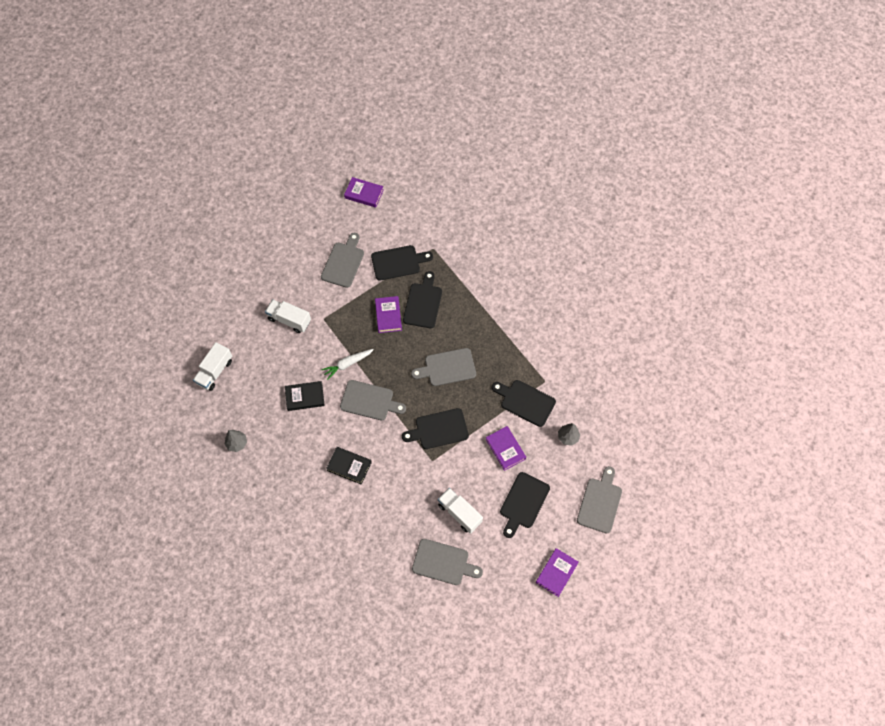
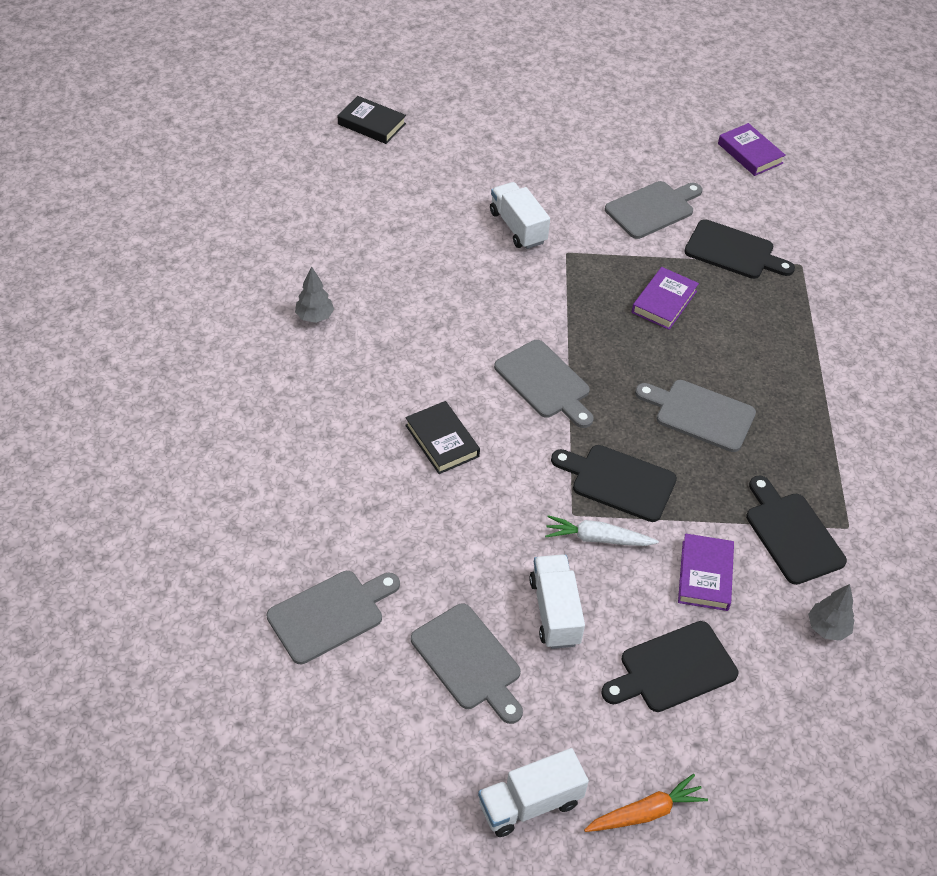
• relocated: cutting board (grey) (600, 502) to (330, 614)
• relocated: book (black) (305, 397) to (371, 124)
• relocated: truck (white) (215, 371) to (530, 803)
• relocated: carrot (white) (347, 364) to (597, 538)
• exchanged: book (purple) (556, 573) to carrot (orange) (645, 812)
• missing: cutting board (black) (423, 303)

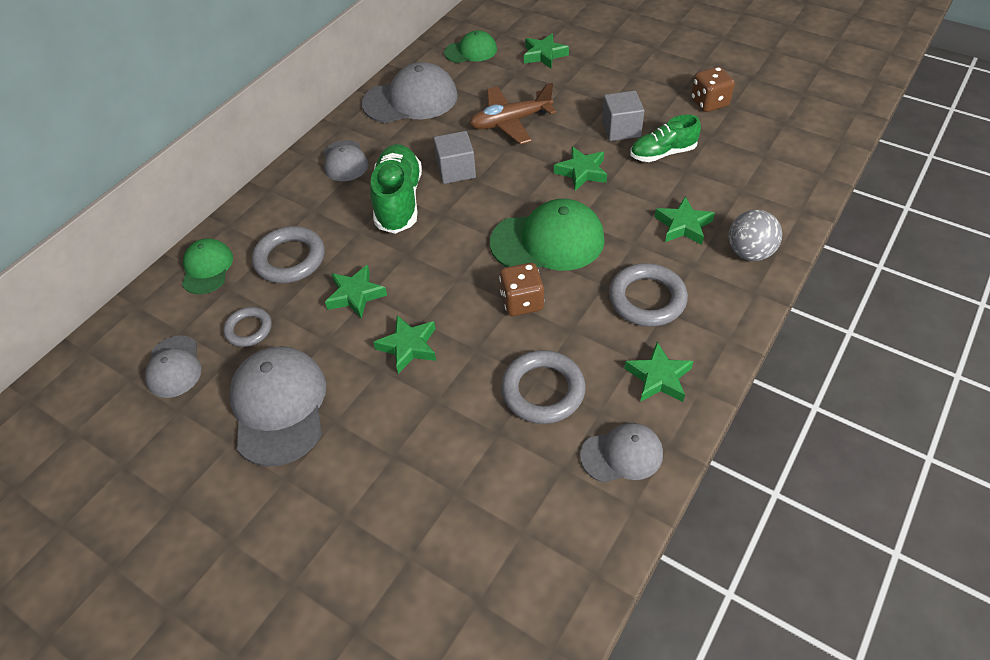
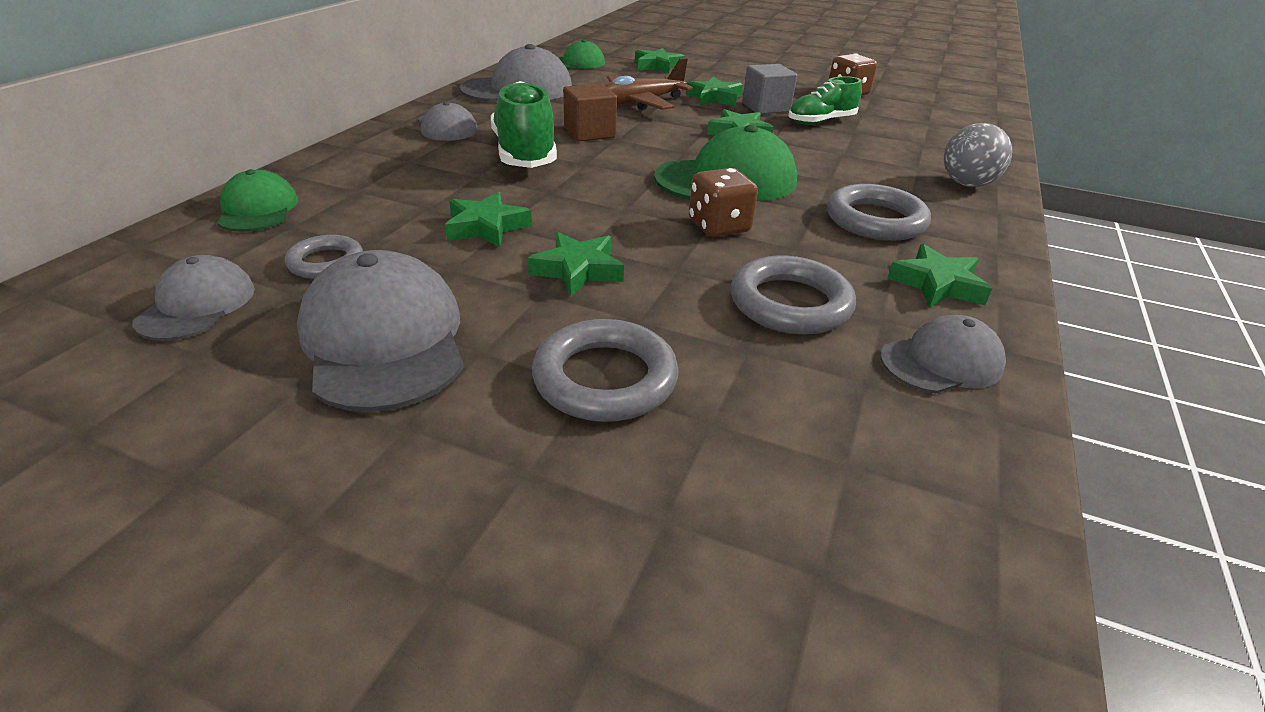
• spun: cap (grey) (174, 367) = (197, 305) 150 degrees counterclockwise
• relocated: ring (grey) (290, 259) to (605, 378)
• colour: cube (grey) (456, 170) to cube (brown) (589, 133)
• relocated: star (green) (683, 225) to (714, 98)

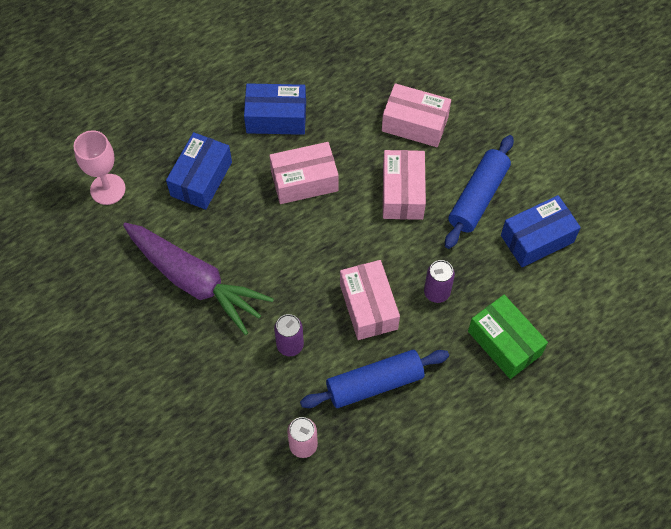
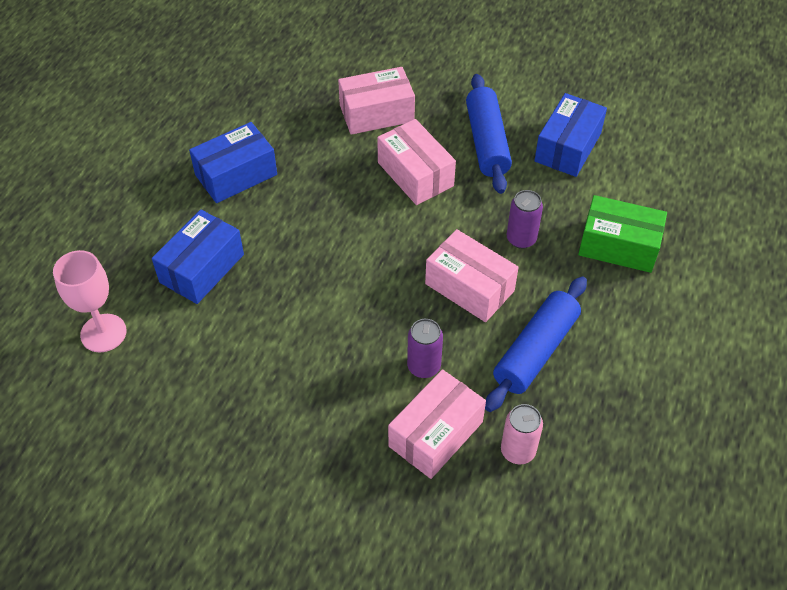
• spun: box (blue) (201, 179) = (202, 268) 45 degrees clockwise
• relocated: box (pink) (304, 181) to (436, 434)
• missing: carrot (purple) (195, 281)

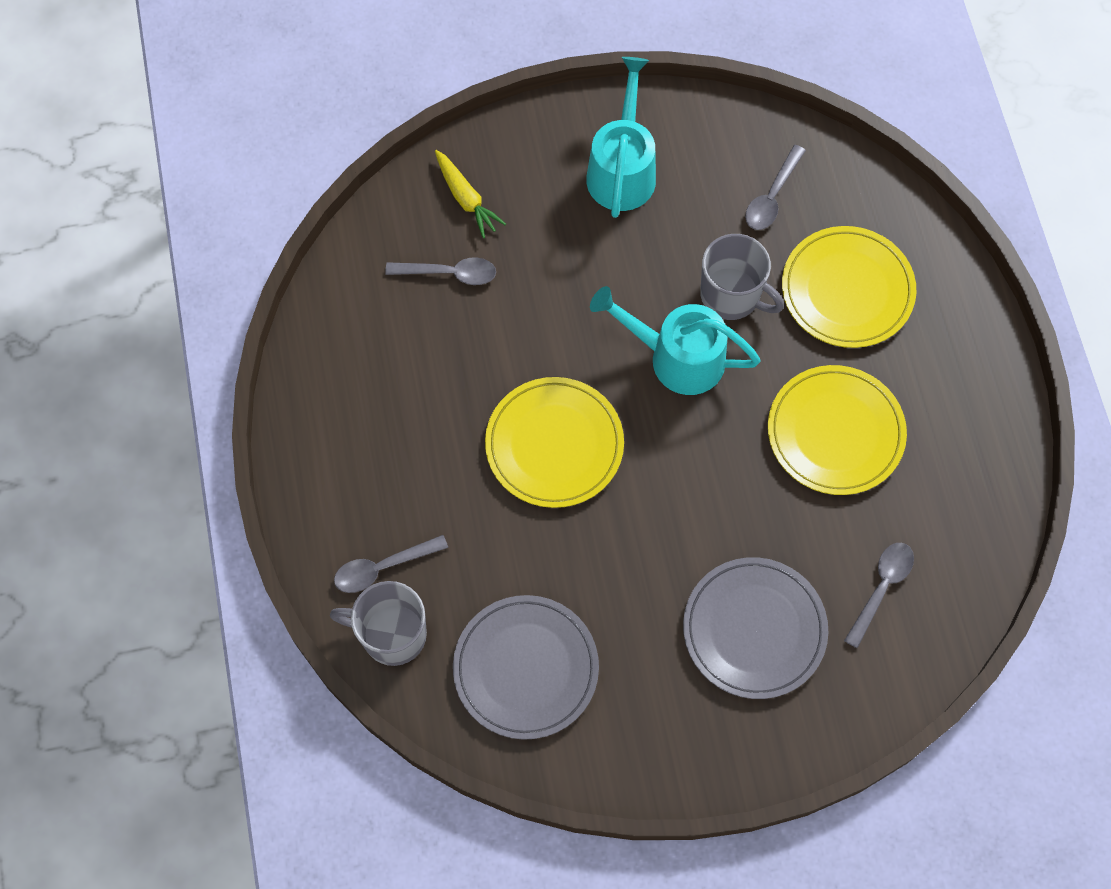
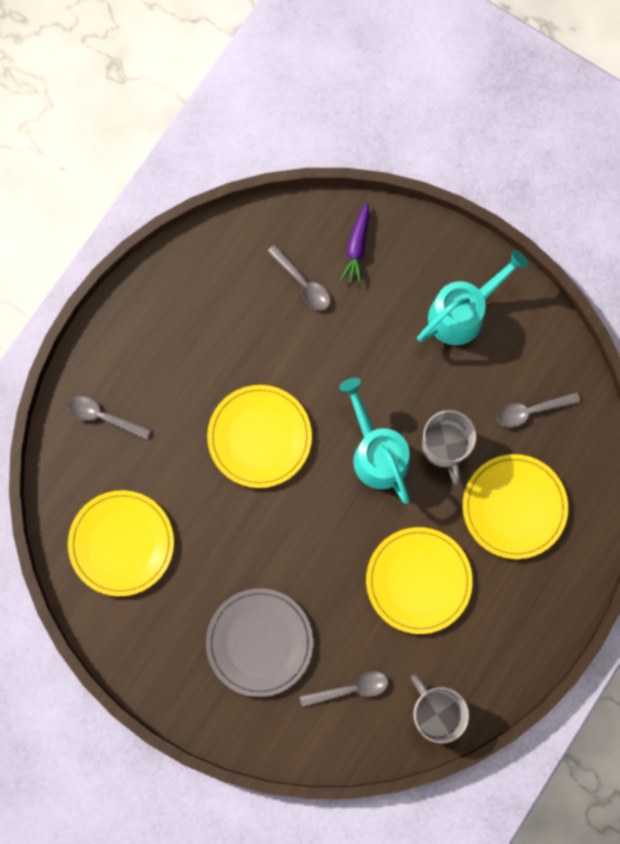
• colour: plate (grey) (526, 668) to plate (yellow) (121, 543)
• colour: carrot (yellow) (466, 198) to carrot (purple) (357, 247)
• relocated: mug (grey) (392, 634) to (435, 712)

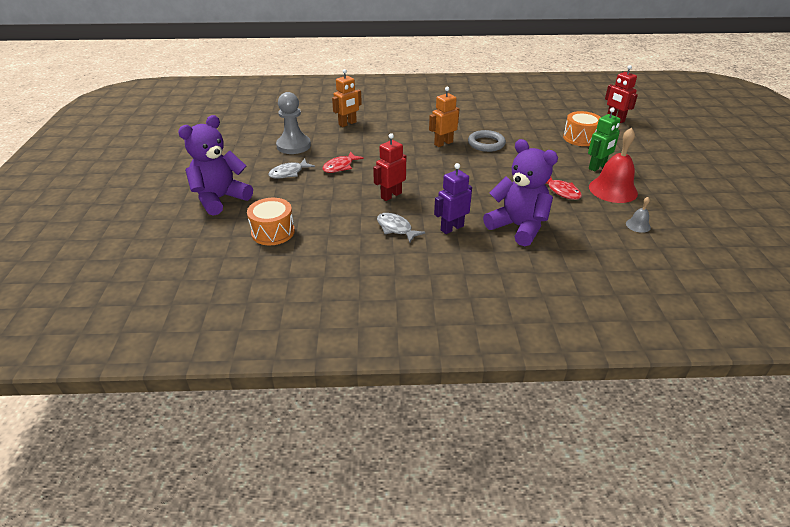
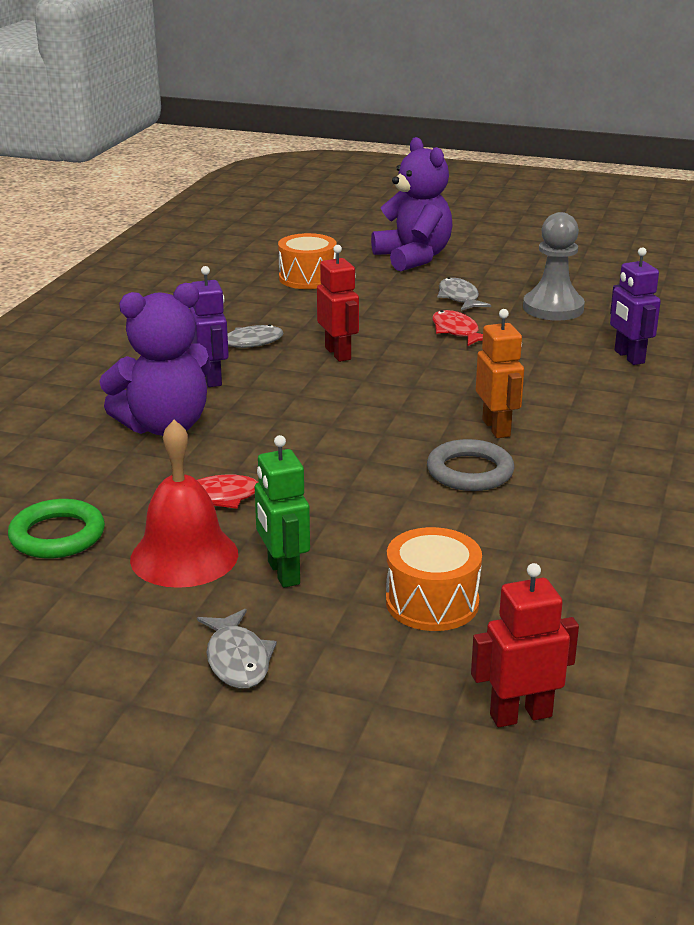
• exchanged: bell (grey) (638, 225) to ring (green) (57, 535)
• appeared: fish (grey) (237, 659)
• colour: robot (orange) (347, 124) to robot (purple) (628, 357)

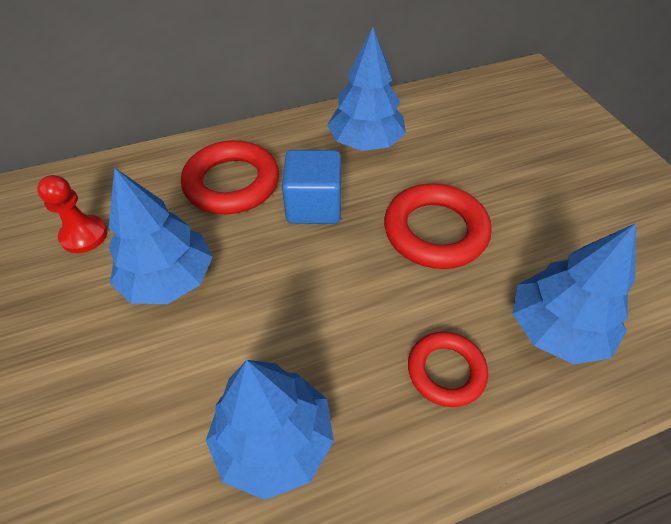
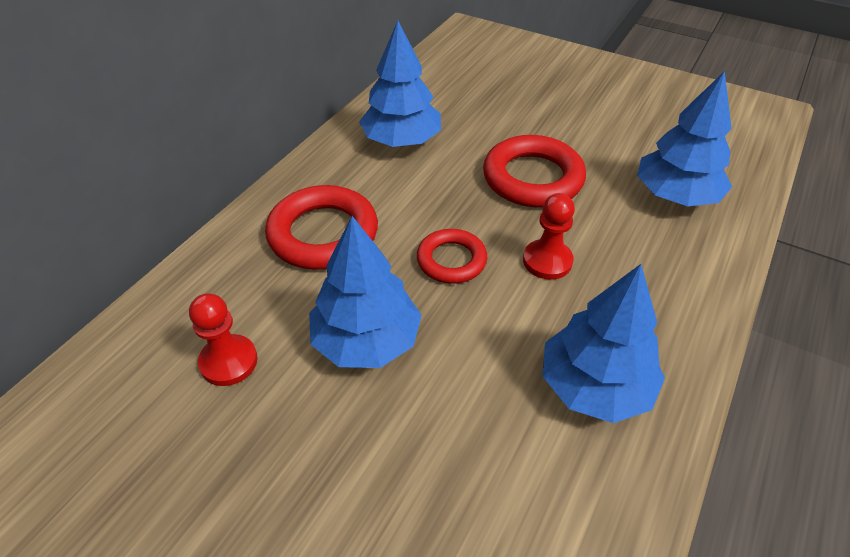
• relocated: ring (red) (446, 371) to (451, 260)
• appeared: pawn (red) (547, 261)
• missing: cube (blue) (314, 206)

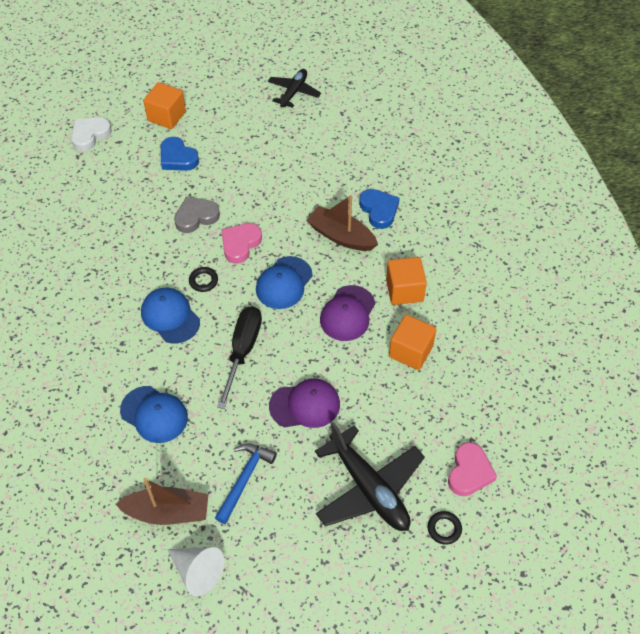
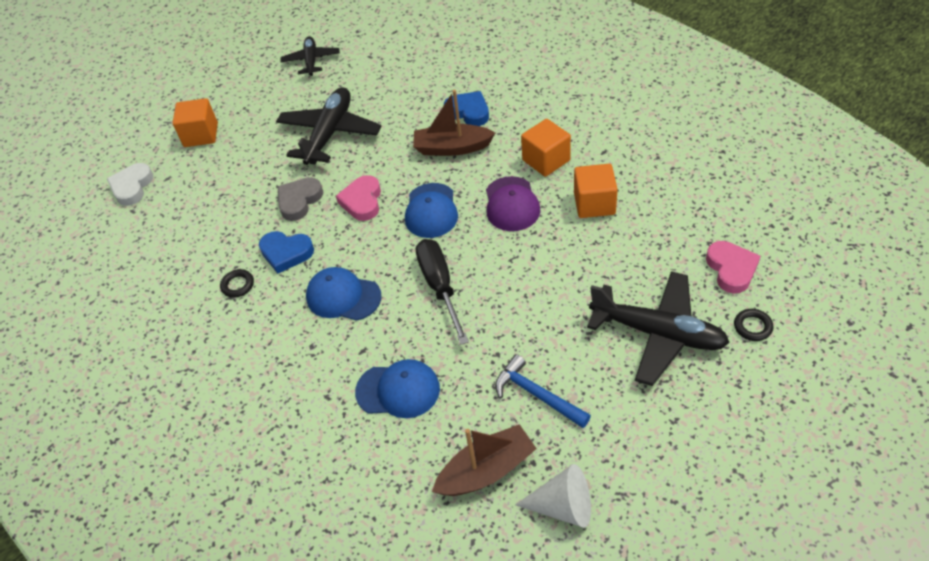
• relocated: ring (black) (203, 281) to (238, 285)
• relocated: heart (blue) (178, 158) to (286, 253)
• appeared: plane (black) (330, 134)
• spun: hammer (blue) (244, 479) = (537, 395) 45 degrees counterclockwise
• missing: cap (purple) (305, 405)

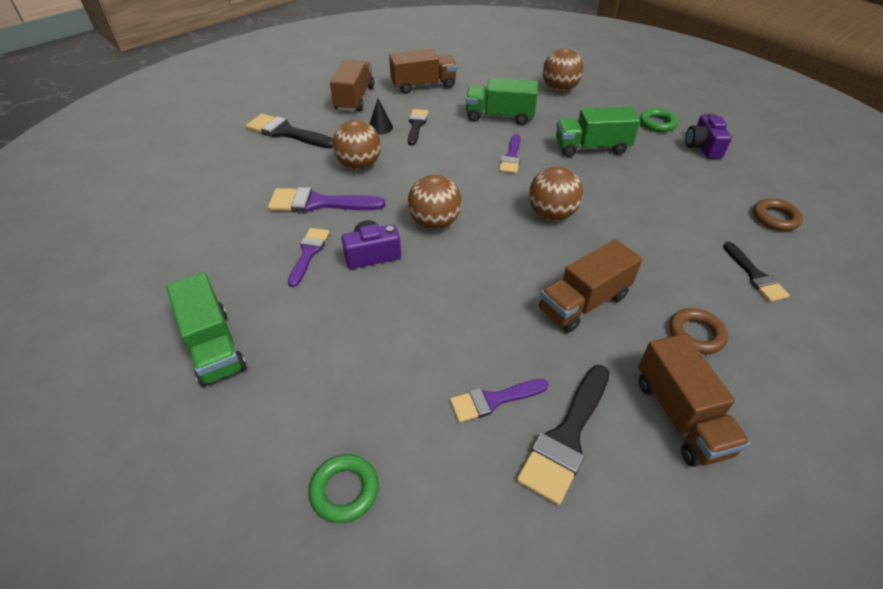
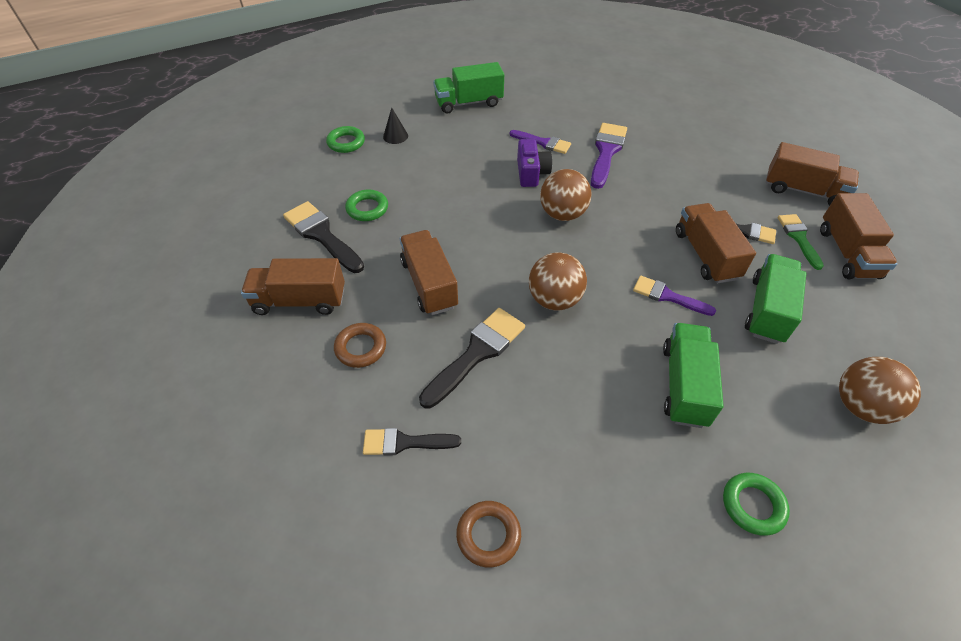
• exchanged: brush (purple) (493, 400) to ring (green) (367, 208)
• relocated: cone (black) (380, 127) to (395, 136)
• relocated: brush (black) (287, 132) to (477, 353)
• appeared: truck (brown) (705, 255)
• appeared: brush (green) (799, 238)
• missing: ball (brown) (359, 165)
• missing: camera (purple) (703, 147)

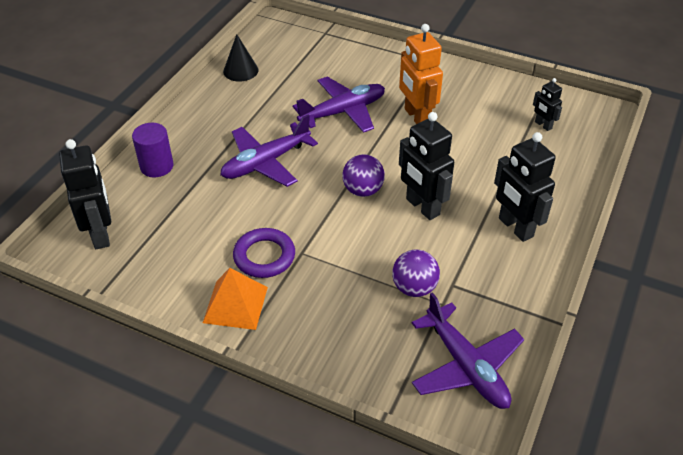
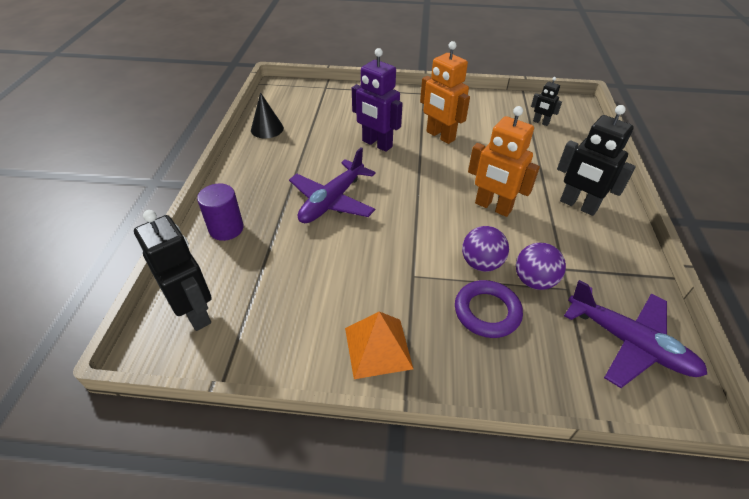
• exchanged: plane (purple) (343, 112) to robot (purple) (377, 144)
• relocated: ring (purple) (264, 256) to (487, 312)
• relocated: ball (purple) (363, 190) to (481, 263)
• colour: robot (black) (422, 207) to robot (orange) (493, 207)

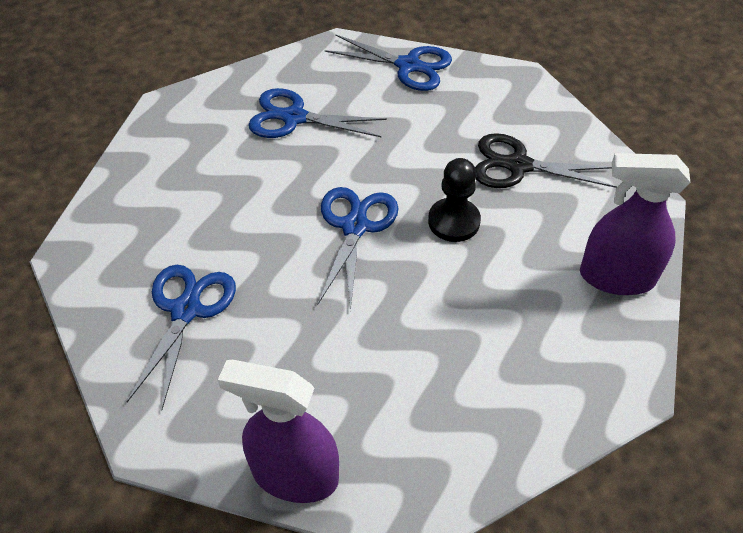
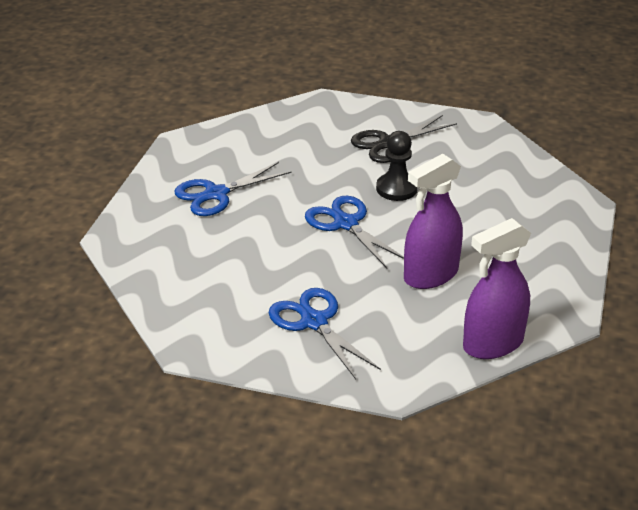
• relocated: spray bottle (purple) (616, 277) to (430, 275)
• missing: scissors (blue) (408, 65)

